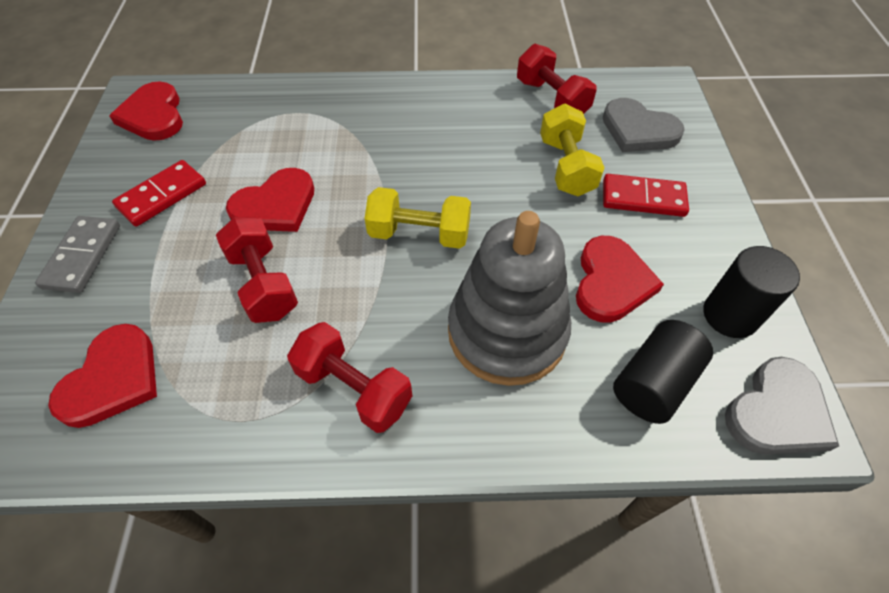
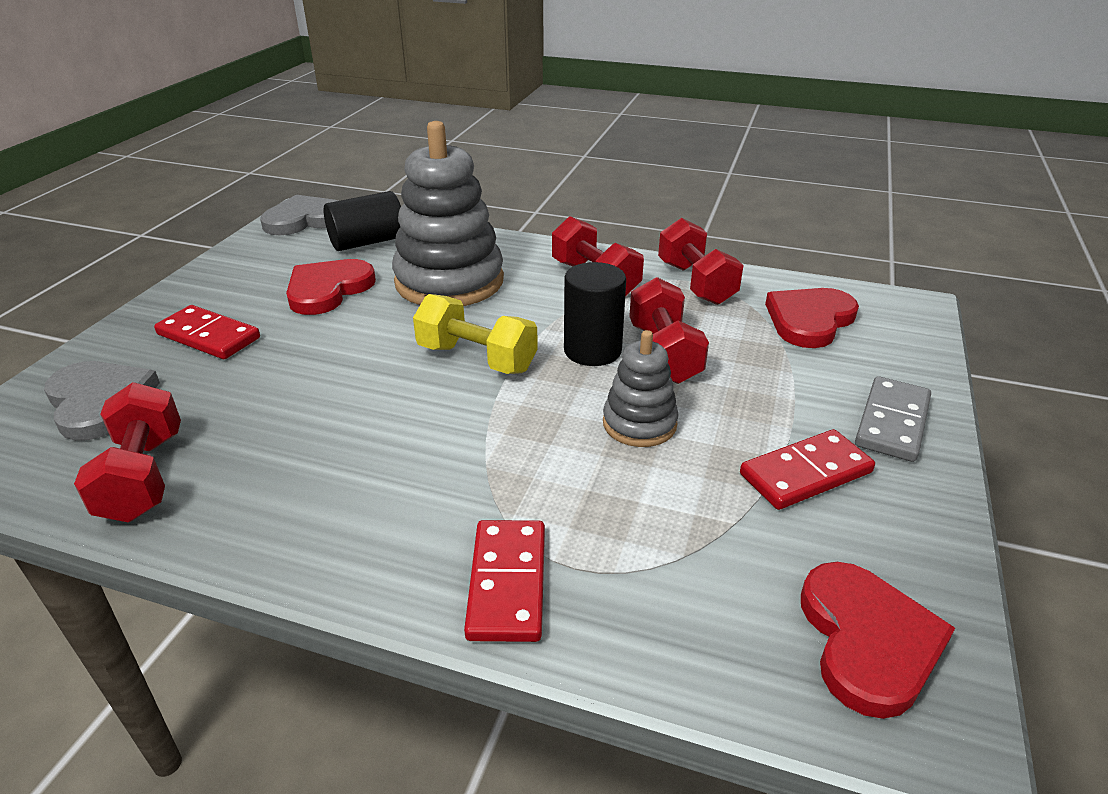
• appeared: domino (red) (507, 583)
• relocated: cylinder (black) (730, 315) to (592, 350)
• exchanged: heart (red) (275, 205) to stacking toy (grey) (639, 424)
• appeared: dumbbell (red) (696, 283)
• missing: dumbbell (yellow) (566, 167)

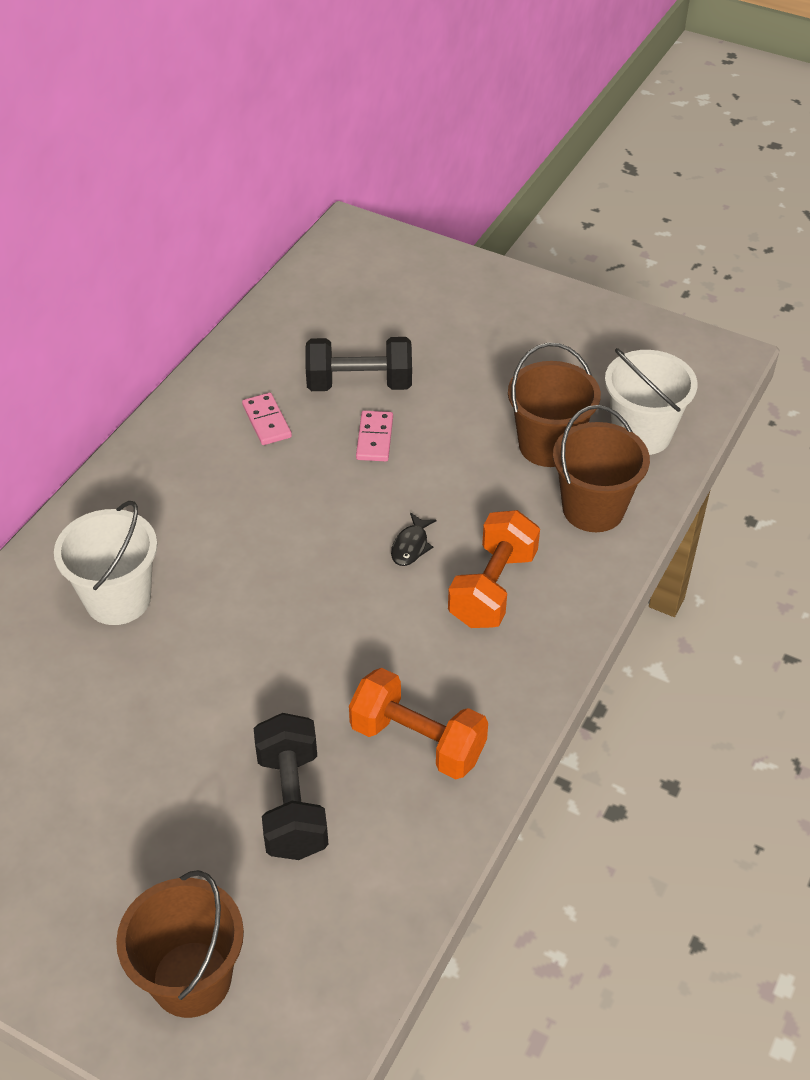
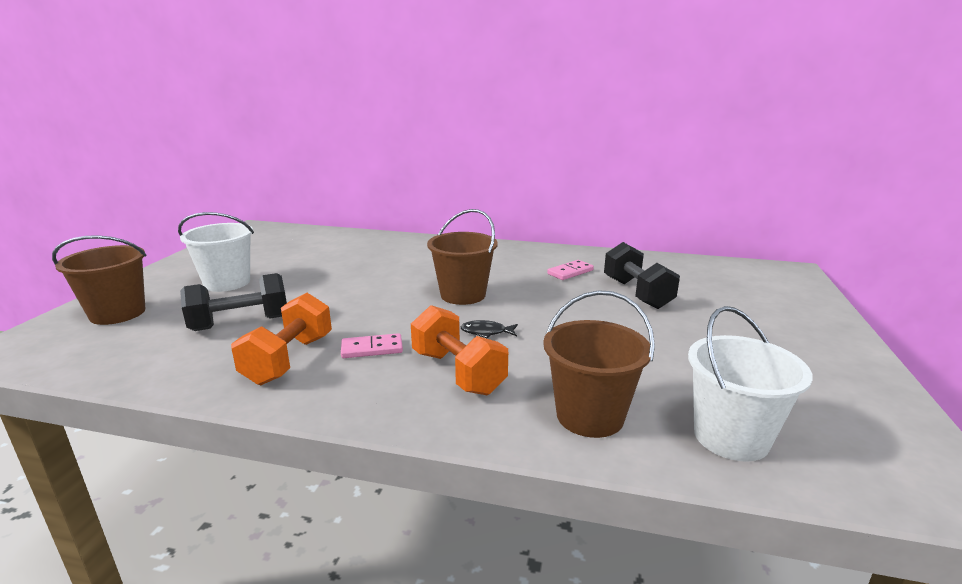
• relocated: bucket (white) (118, 599) to (227, 283)
• relocated: domino (pink) (375, 438) to (372, 349)
• spun: dumbbell (orange) (493, 588) = (457, 372) 45 degrees clockwise
• relocated: bucket (brown) (548, 445) to (463, 295)

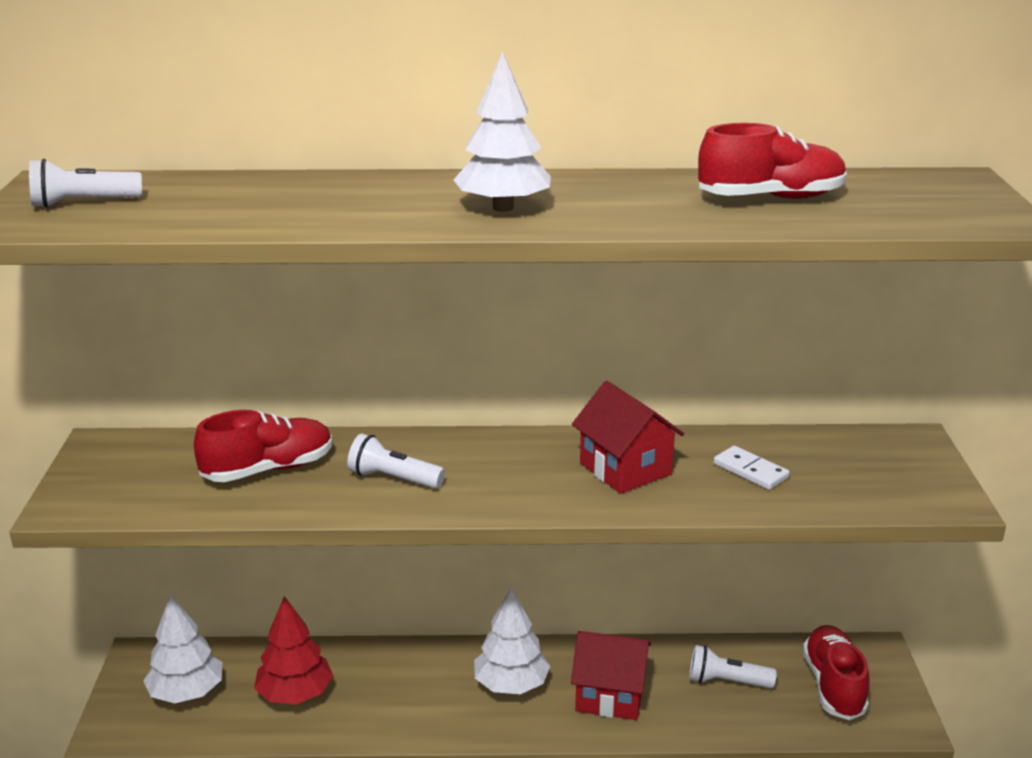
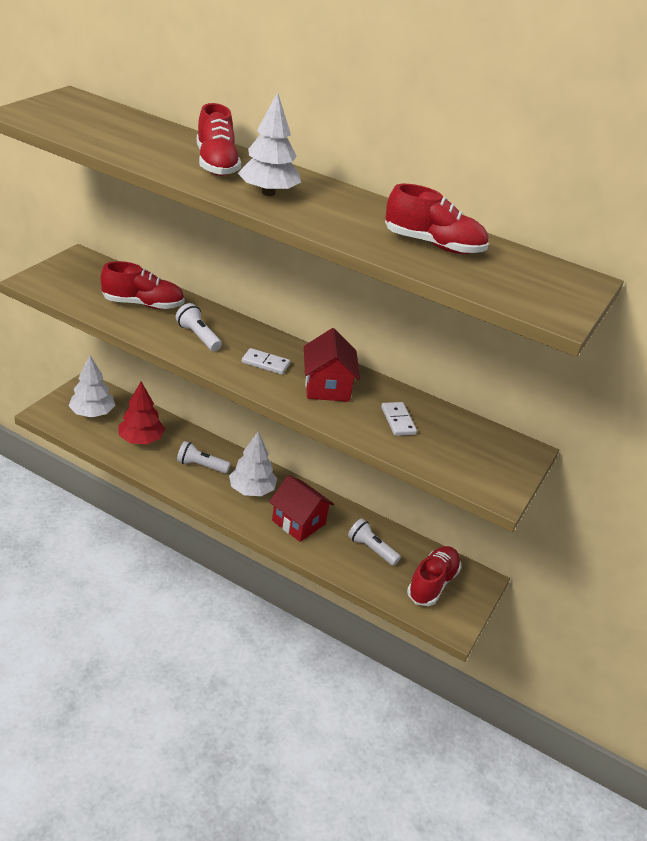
• relocated: flashlight (white) (83, 203) to (201, 466)
• appeared: shoe (red) (216, 164)
• appeared: domino (white) (265, 363)

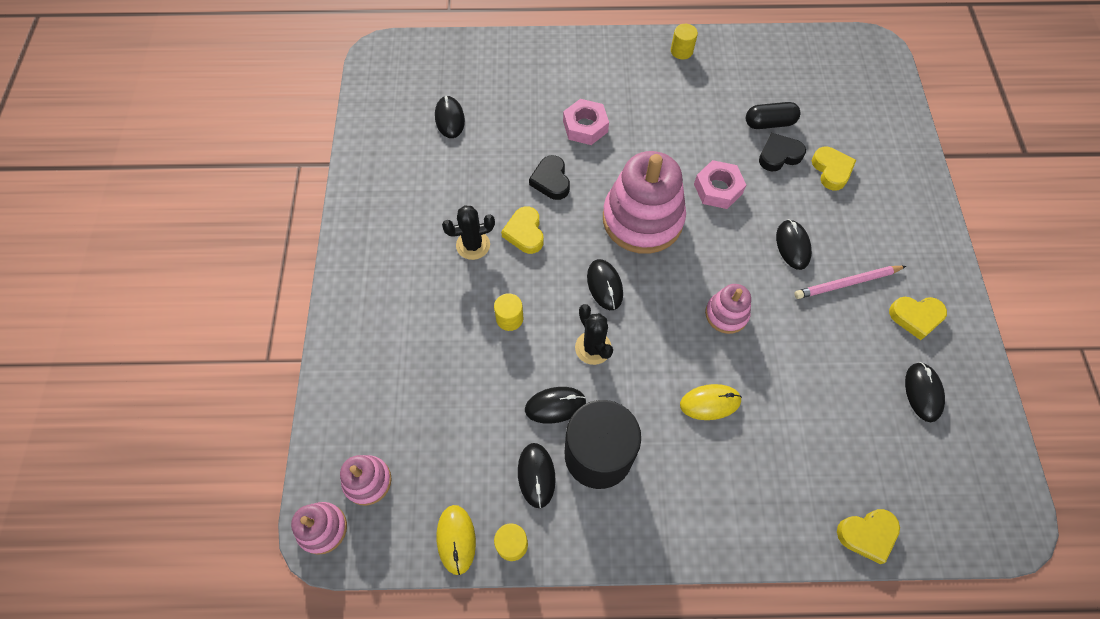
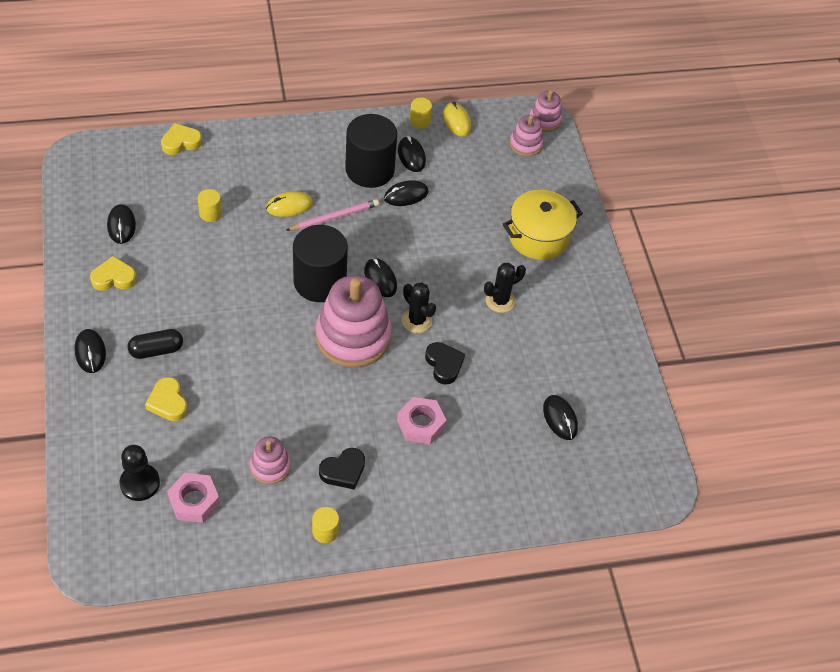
• relocated: mouse (black) (792, 245) to (90, 352)
• appeared: pawn (black) (140, 483)
• relocated: capsule (black) (769, 123) to (156, 350)
• relocated: nut (pink) (718, 189) to (194, 501)
• relocated: cylinder (yellow) (509, 318) to (210, 213)
• relocated: stacking toy (pink) (726, 314) to (270, 466)
• relocated: pencil (pink) (847, 283) to (334, 217)
• appeared: cylinder (black) (320, 282)
• relocated: heart (black) (779, 155) to (343, 471)
• relocated: cactus (black) (593, 348) to (416, 320)
• appeared: pot (yellow) (538, 237)
• missing: heart (yellow) (525, 233)

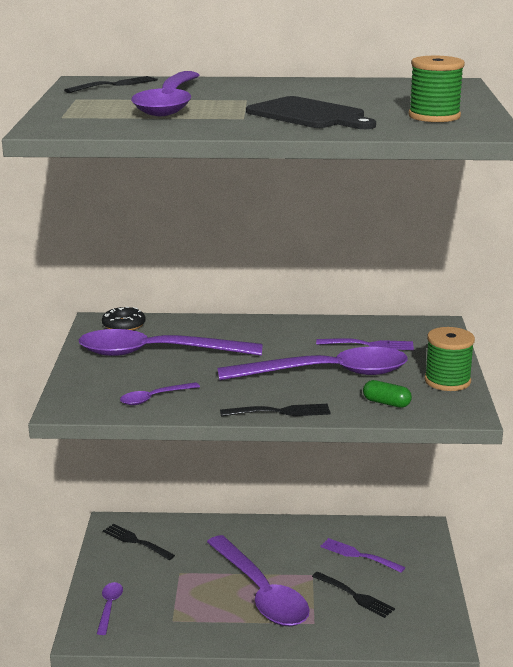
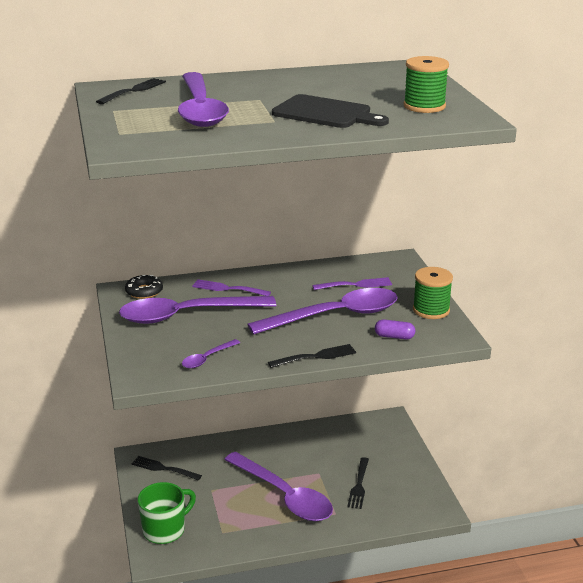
• exchanged: spoon (purple) (109, 607) to mug (green) (165, 530)
• relocated: fork (purple) (359, 555) to (228, 288)
• spun: fork (black) (355, 596) = (359, 485) 75 degrees clockwise
• colour: capsule (green) (386, 403) to capsule (purple) (394, 336)

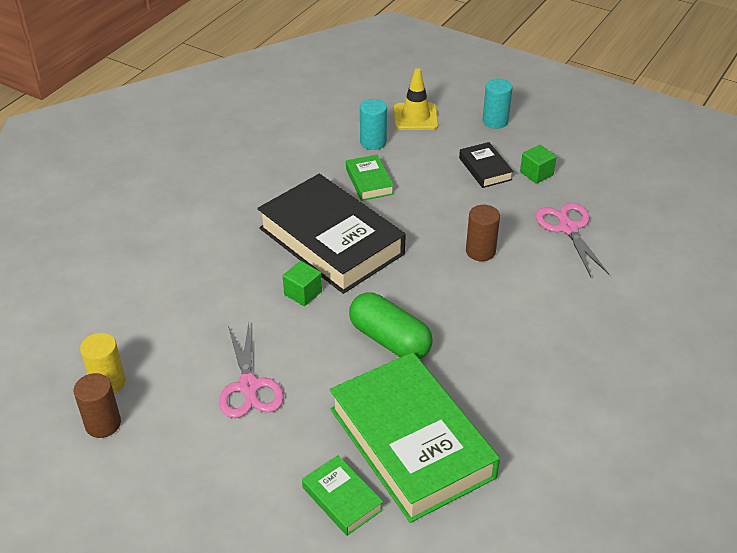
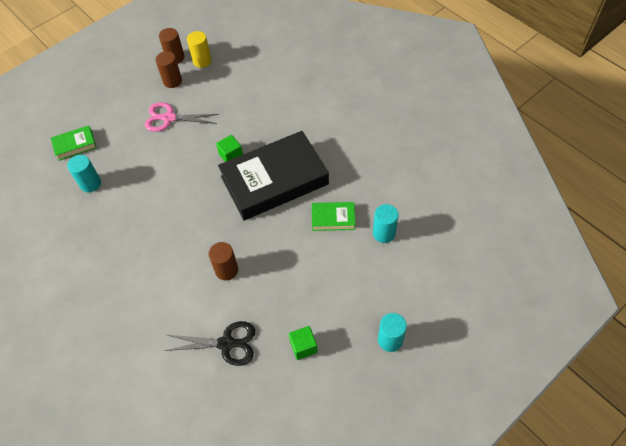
• exchanged: book (green) (411, 442) to cylinder (turquoise) (90, 184)
• appeared: cylinder (brown) (172, 81)
• colour: scissors (pink) (568, 228) to scissors (black) (226, 343)
• missing: capsule (green) (390, 339)
• missing: traffic cone (yellow) (415, 117)
• missing: book (black) (485, 169)

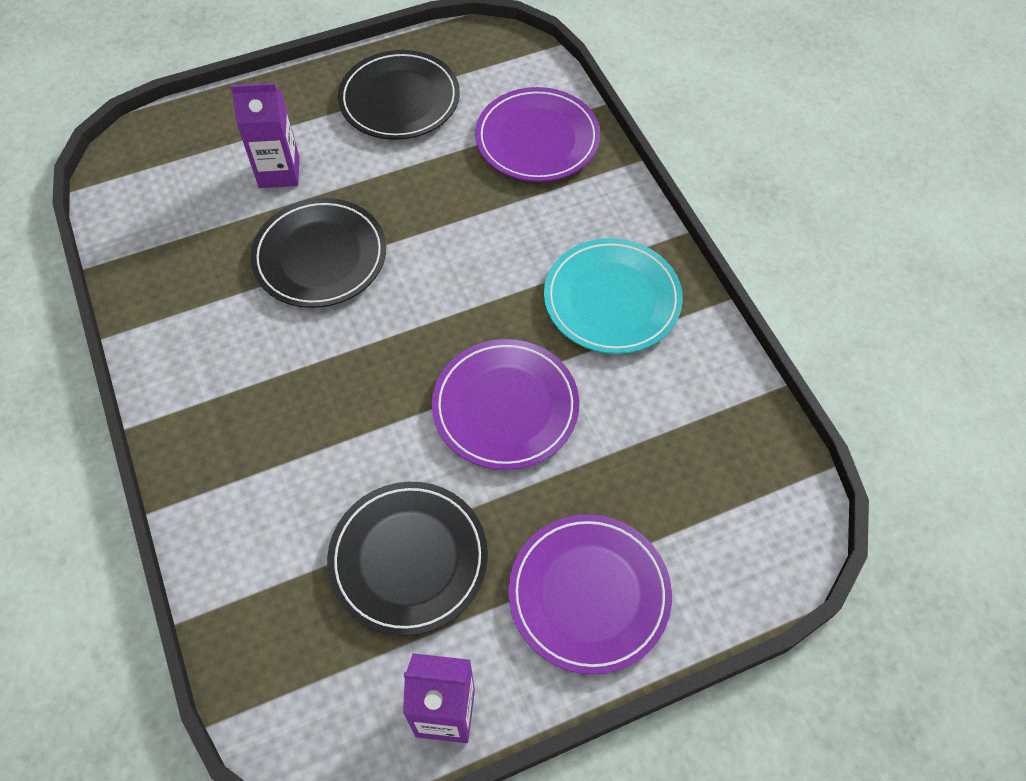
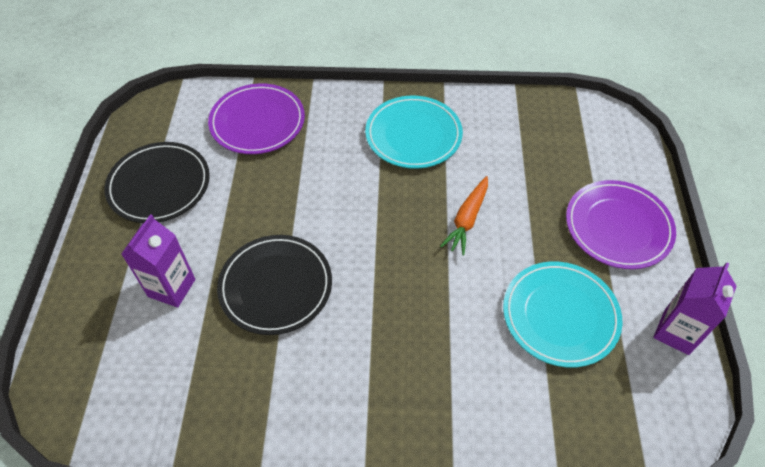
• exchanged: plate (purple) (505, 407) to carrot (orange) (467, 219)
• colour: plate (black) (408, 559) to plate (turquoise) (560, 315)

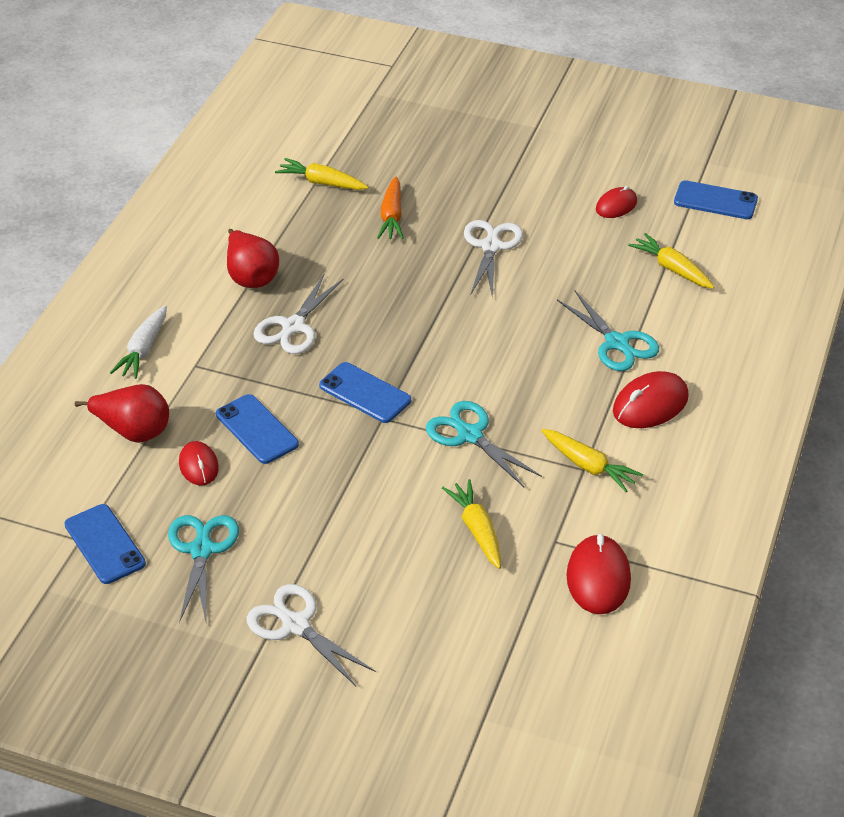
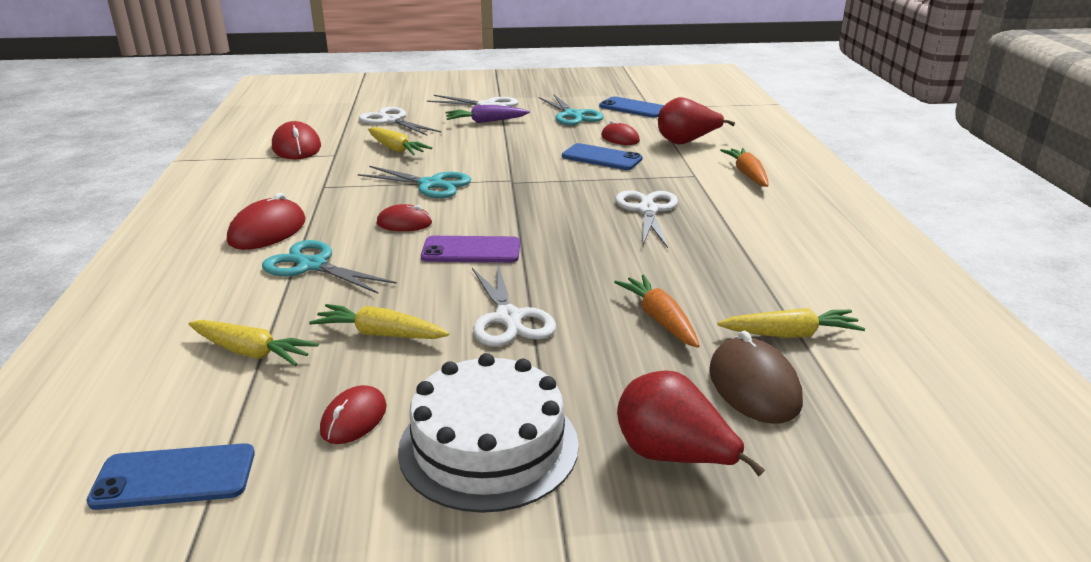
• relocated: carrot (yellow) (588, 466) to (380, 334)
• appeared: scissors (white) (391, 120)
• appeared: mouse (red) (404, 223)
• appeared: cake (white) (488, 446)
• appeared: phone (purple) (471, 250)
• appeared: carrot (purple) (486, 121)
• relocated: pear (red) (251, 277) to (673, 456)
• appeared: mouse (brown) (754, 386)
• colour: carrot (white) (143, 349) to carrot (orange) (747, 174)
• missing: phone (blue) (365, 393)

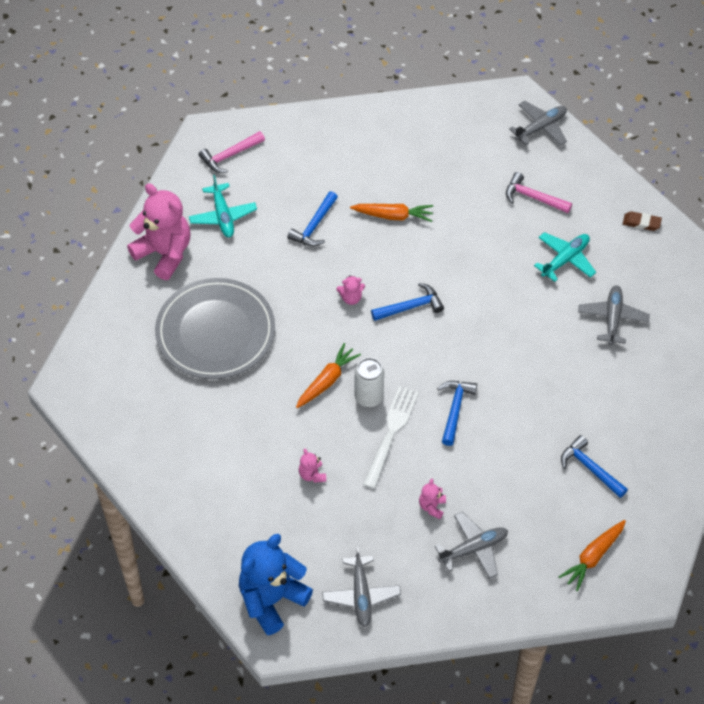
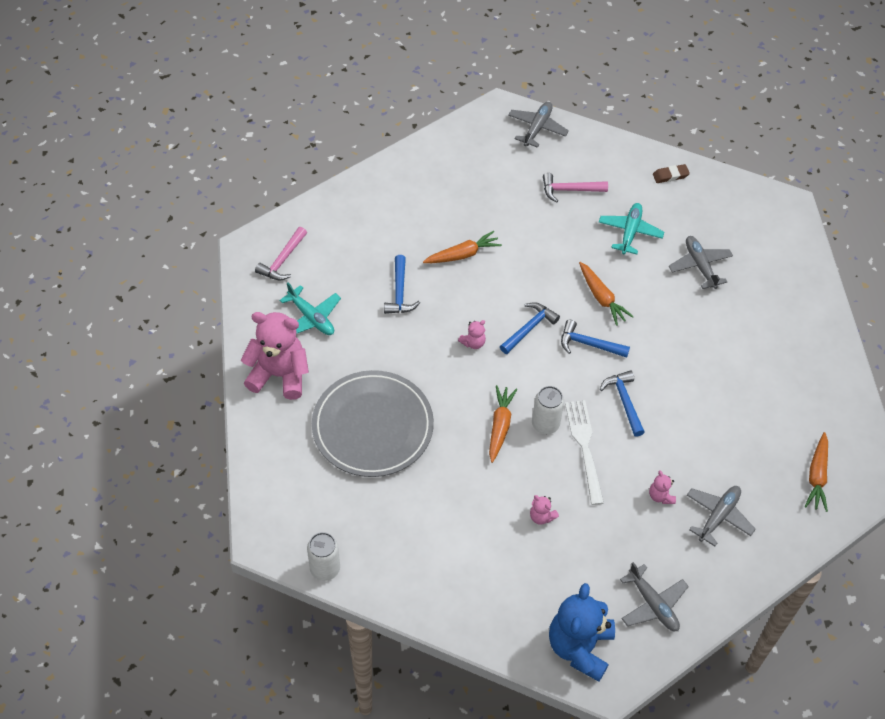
• appeared: can (white) (325, 569)
• relocated: hammer (blue) (590, 468) to (589, 344)
• appeared: carrot (orange) (601, 297)

